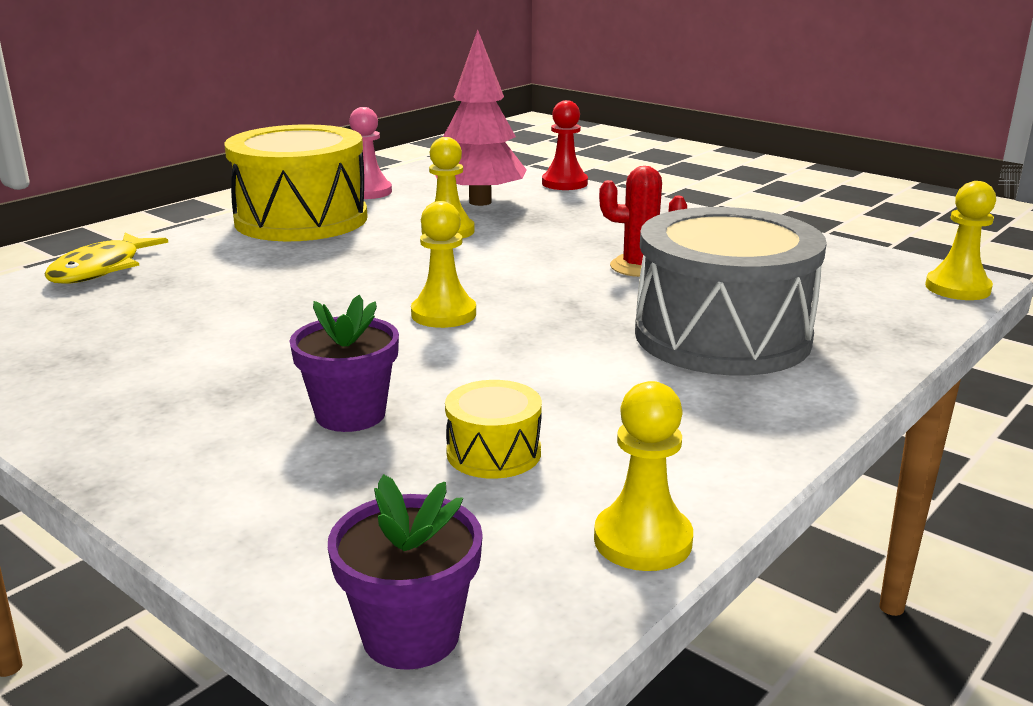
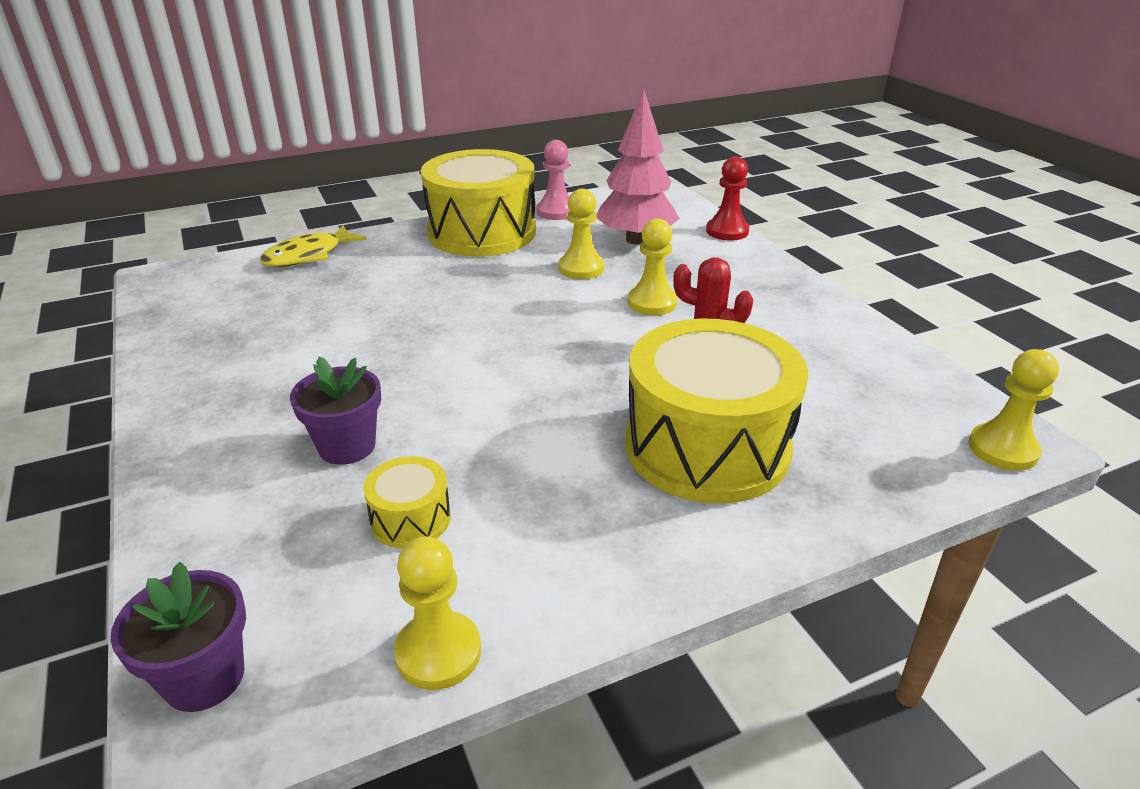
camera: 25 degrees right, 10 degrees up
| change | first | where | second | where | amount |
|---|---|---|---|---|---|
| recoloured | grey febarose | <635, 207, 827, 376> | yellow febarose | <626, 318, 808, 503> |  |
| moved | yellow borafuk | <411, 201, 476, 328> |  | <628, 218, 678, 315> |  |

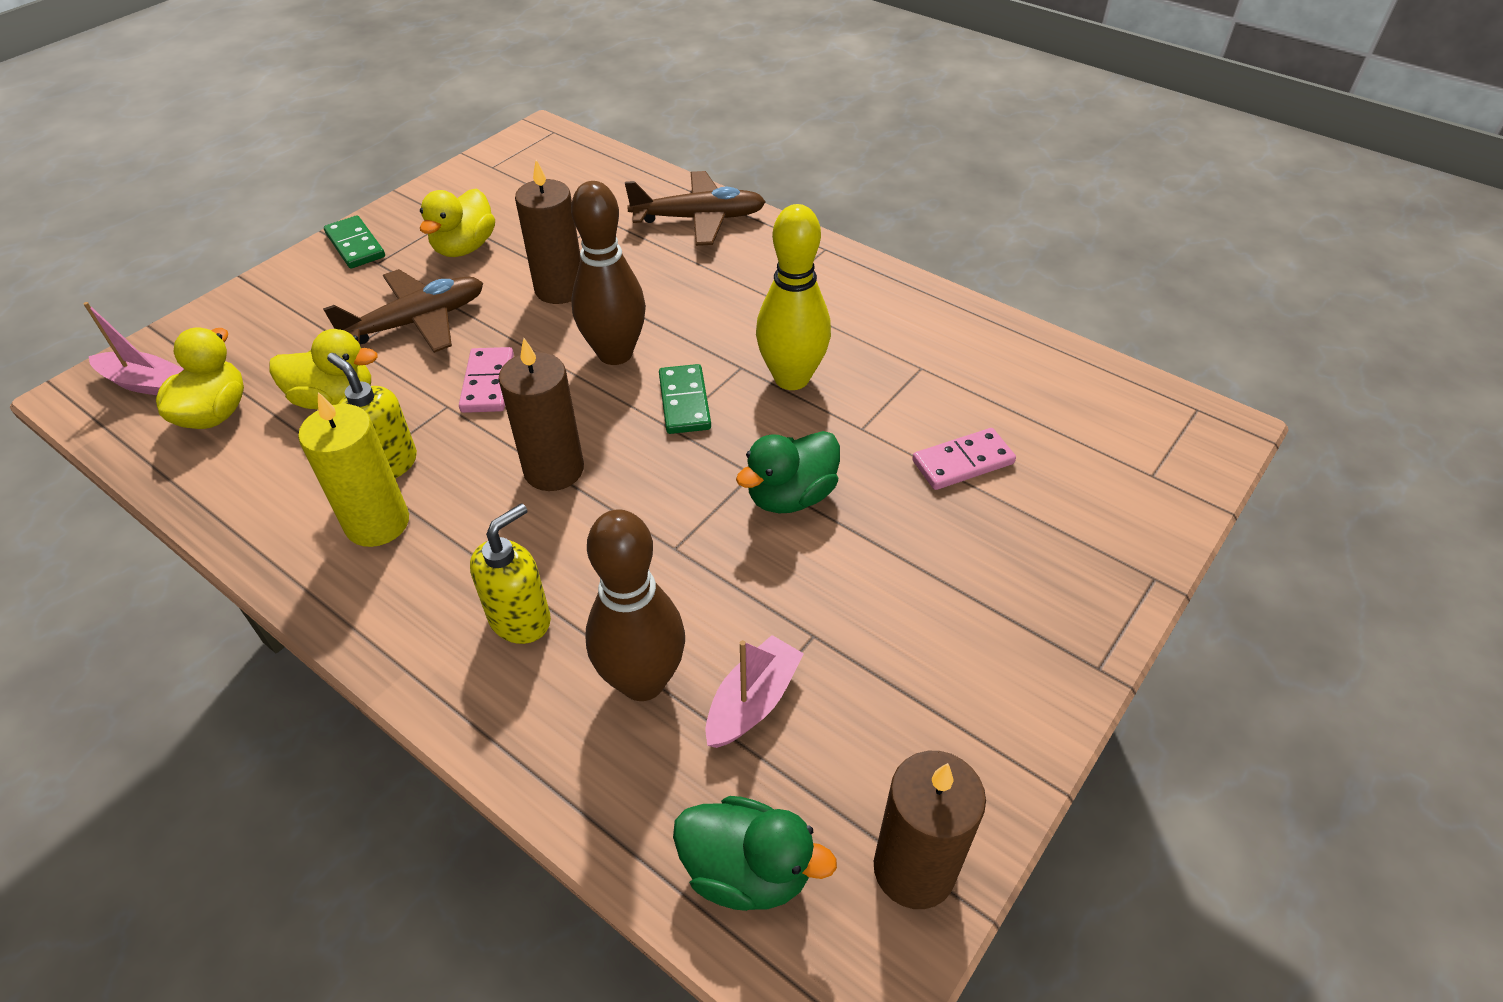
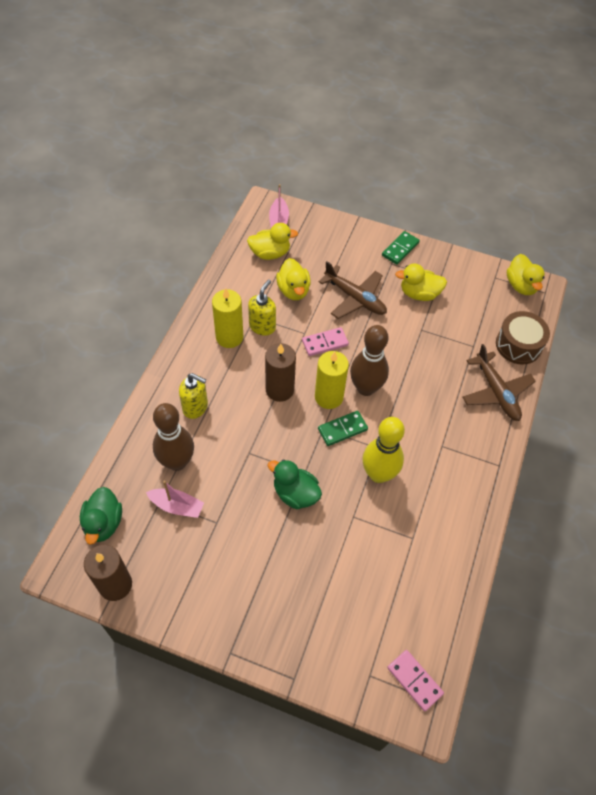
camera: 70 degrees right, 10 degrees up
| change | first | where | second | where | amount |
|---|---|---|---|---|---|
| added |  |  | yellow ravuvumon | <315, 351, 349, 409> |  |
| moved | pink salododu | <912, 428, 1016, 490> |  | <387, 650, 444, 711> |  |
| added |  |  | brown febarose | <496, 311, 550, 365> |  |
| added |  |  | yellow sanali | <507, 254, 545, 295> |  |
| removed | brown ravuvumon | <515, 160, 581, 304> |  |  |  |

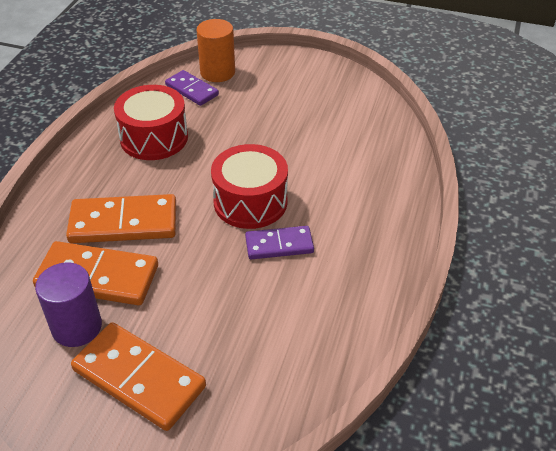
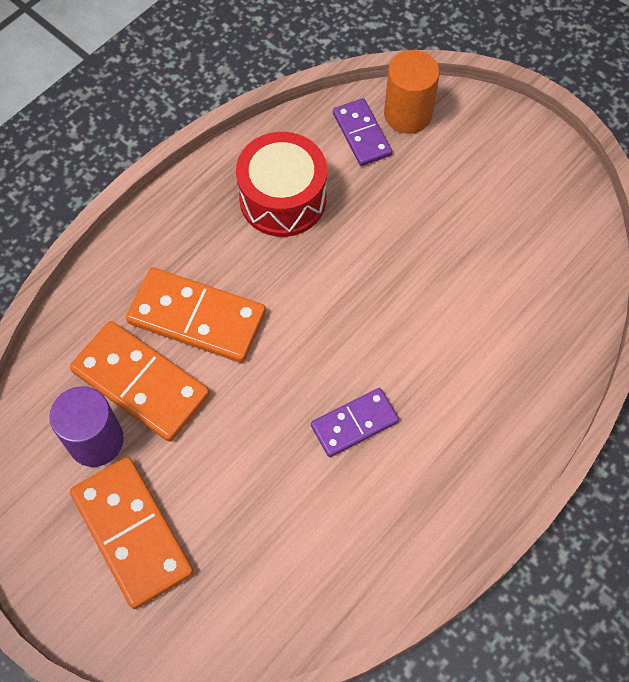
camera: 25 degrees right, 20 degrees up
| change | first | where | second | where | amount |
|---|---|---|---|---|---|
| turned | purple salododu | <245, 226, 314, 259> |  | <311, 388, 399, 457> | 45 degrees counterclockwise |
| removed | red febarose | <211, 144, 288, 229> |  |  |  |

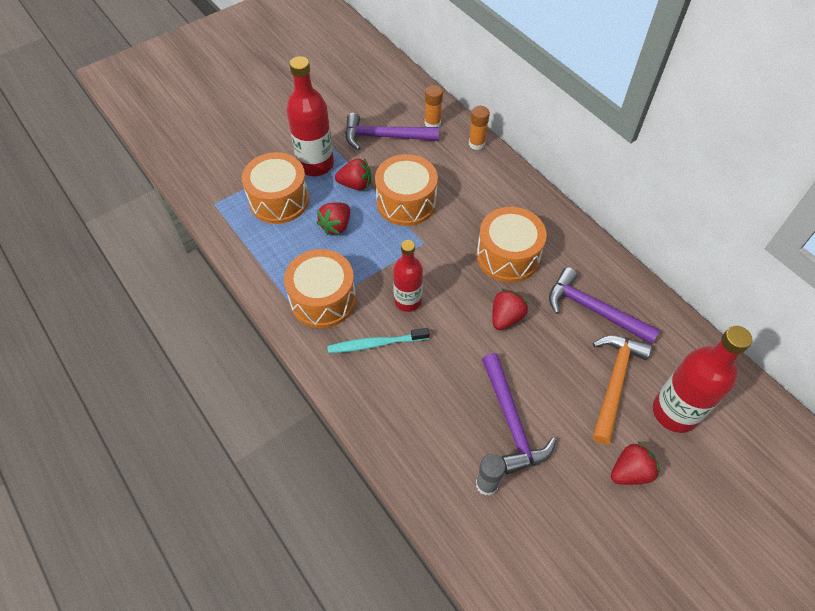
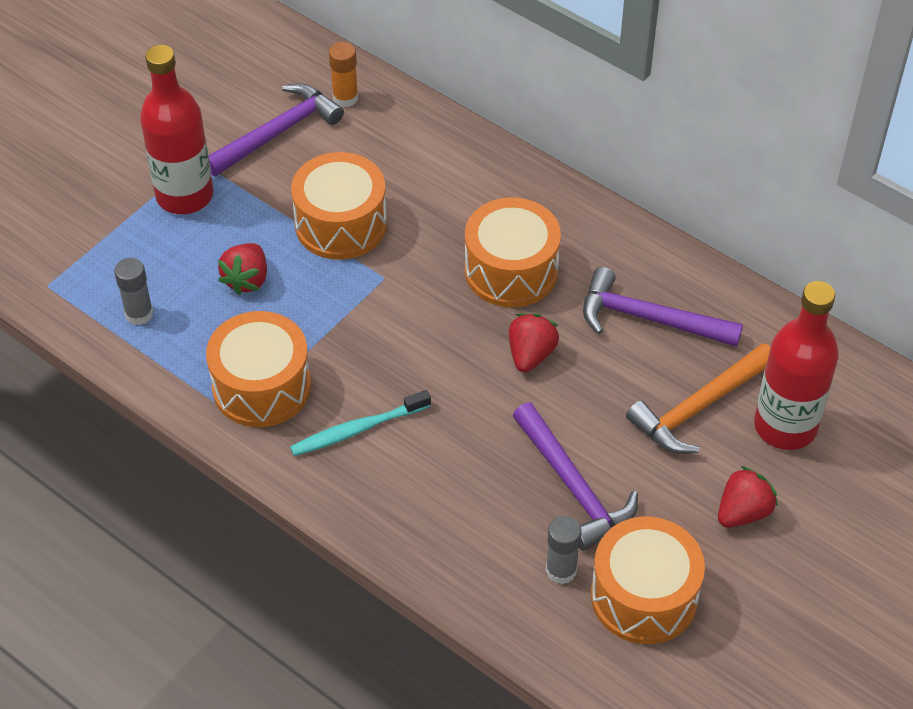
camera: 15 degrees left, 5 degrees down
| change | first | where | second | where | amount |
|---|---|---|---|---|---|
| added |  |  | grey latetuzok | <114, 258, 153, 325> |  |
| turned | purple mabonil | <345, 113, 439, 150> |  | <209, 83, 344, 176> | 150 degrees clockwise |
| moved | orange febarose | <242, 152, 309, 224> |  | <591, 517, 705, 644> |  |
| turned | orange mabonil | <593, 336, 652, 445> |  | <626, 343, 770, 454> | 135 degrees counterclockwise |
| removed | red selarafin | <335, 159, 371, 190> |  |  |  |
| removed | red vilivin | <393, 240, 423, 312> |  |  |  |
| removed | orange latetuzok | <469, 106, 490, 150> |  |  |  |

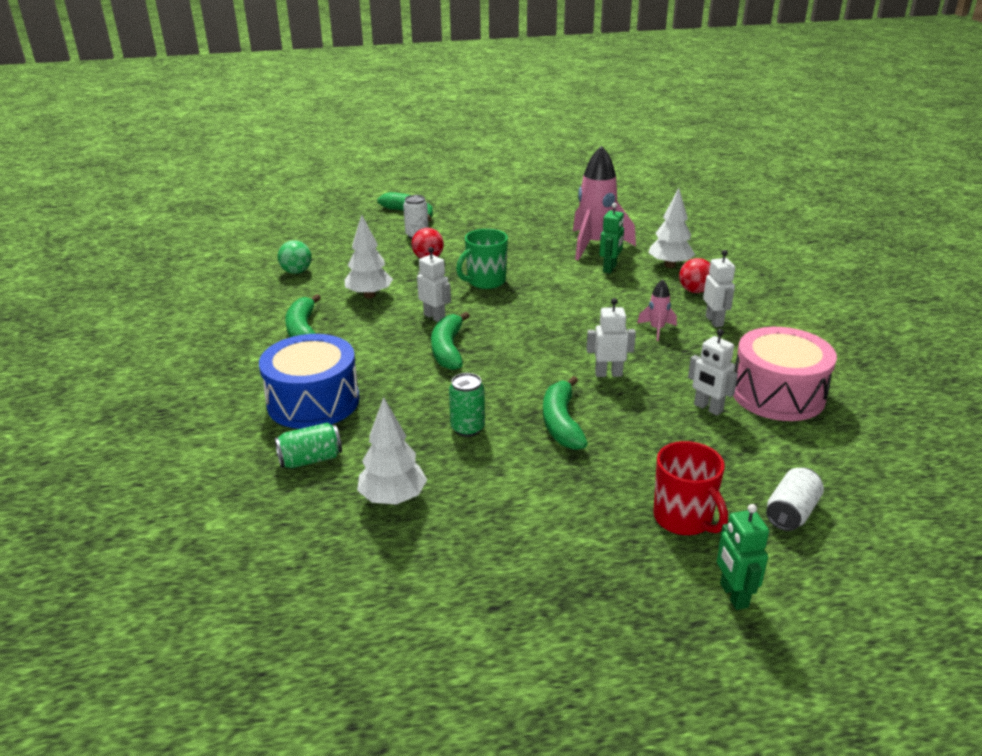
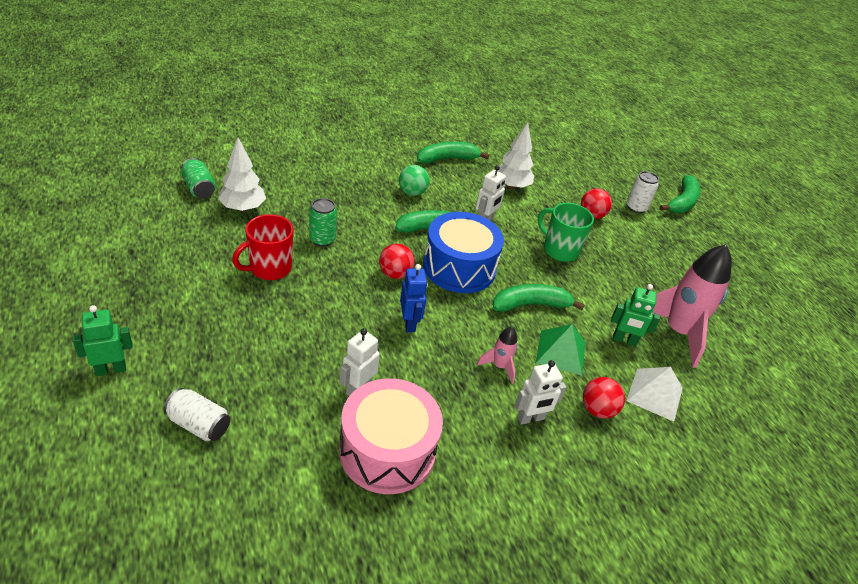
camera: 75 degrees right, 10 degrees up
| change | first | where | second | where | amount |
|---|---|---|---|---|---|
| moved | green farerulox | <274, 422, 342, 468> |  | <181, 158, 216, 199> |  |
| moved | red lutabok | <653, 441, 728, 535> |  | <232, 214, 294, 280> |  |
| added |  |  | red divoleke | <379, 244, 415, 279> |  |
| moved | green divoleke | <278, 240, 312, 274> |  | <399, 165, 430, 196> |  |
| recoloured | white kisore | <586, 298, 636, 377> | blue kisore | <400, 264, 428, 332> |  |
| moved | blue febarose | <259, 334, 360, 429> |  | <423, 212, 504, 293> |  |
| moved | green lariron | <543, 376, 588, 450> |  | <493, 284, 585, 312> |  |
| added |  |  | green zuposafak | <536, 324, 586, 376> |  |
| replaced | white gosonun | <648, 188, 695, 268> | white zuposafak | <626, 367, 683, 422> |  |

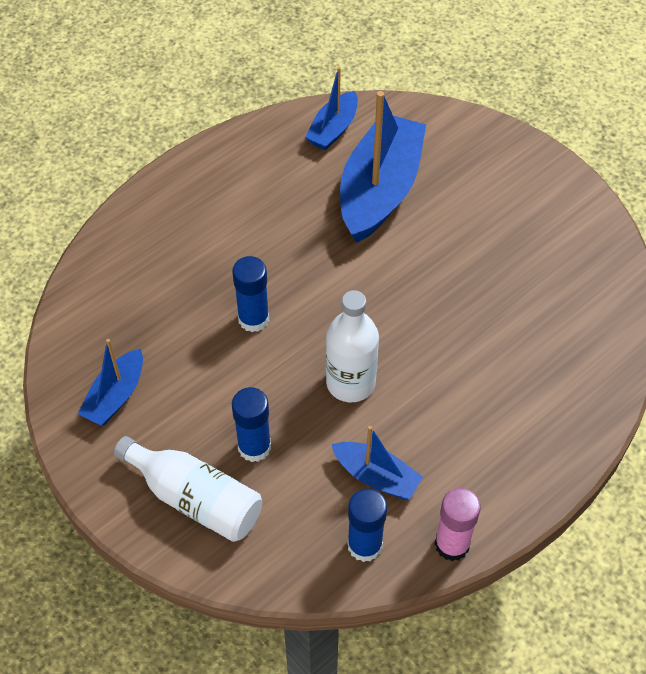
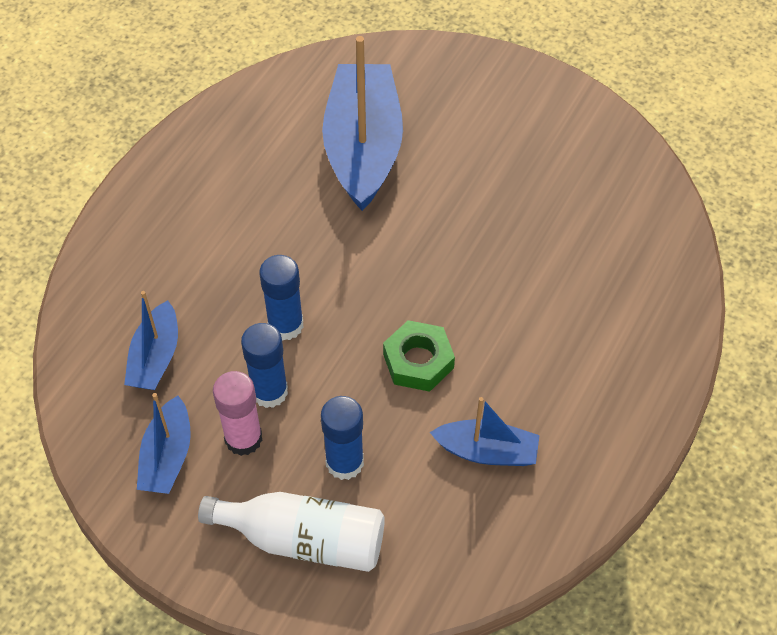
camera: 20 degrees left, 0 degrees up
| change | first | where | second | where | amount |
|---|---|---|---|---|---|
| moved | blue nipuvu | <305, 67, 358, 151> |  | <124, 291, 178, 390> |  |
| moved | pink latetuzok | <435, 488, 481, 561> |  | <213, 371, 262, 456> |  |
| moved | blue latetuzok | <347, 489, 387, 562> |  | <241, 323, 288, 408> |  |
| replaced | white vilivin | <326, 290, 379, 402> | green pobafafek | <383, 320, 455, 392> |  |

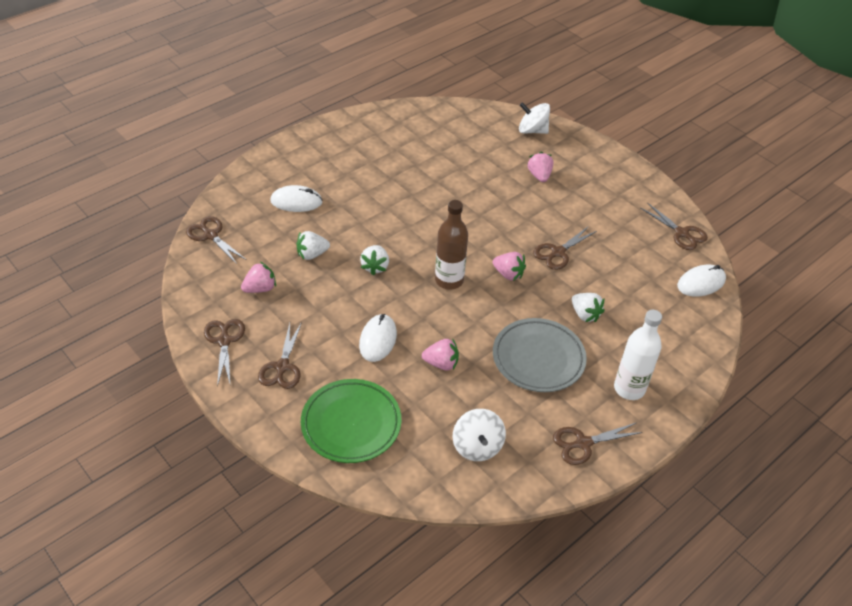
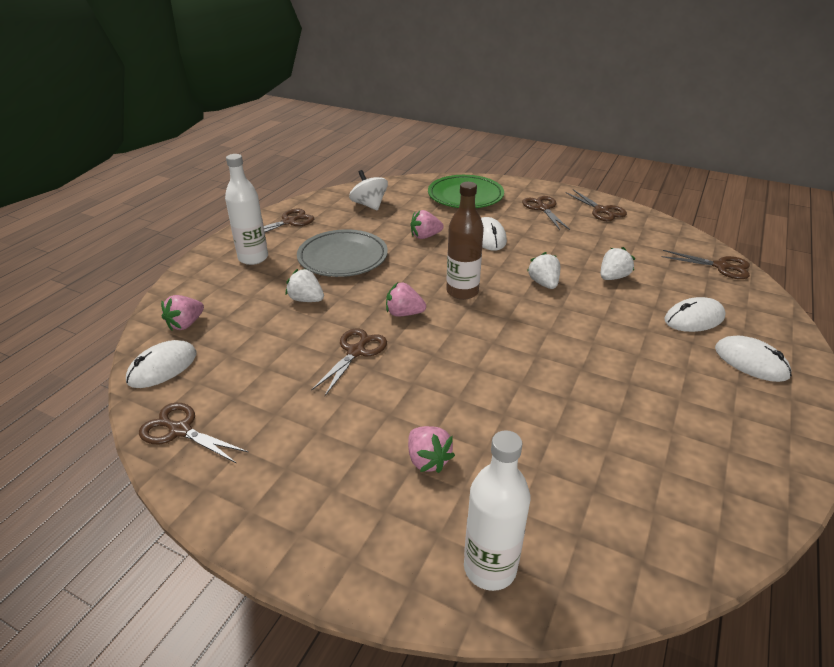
camera: 160 degrees right, 10 degrees down
| change | first | where | second | where | amount |
|---|---|---|---|---|---|
| moved | pink selarafin | <241, 262, 276, 293> |  | <161, 295, 204, 331> |  |
| replaced | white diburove | <519, 102, 550, 134> | white vilivin | <464, 430, 530, 591> |  |
| added |  |  | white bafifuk | <715, 335, 792, 382> |  |

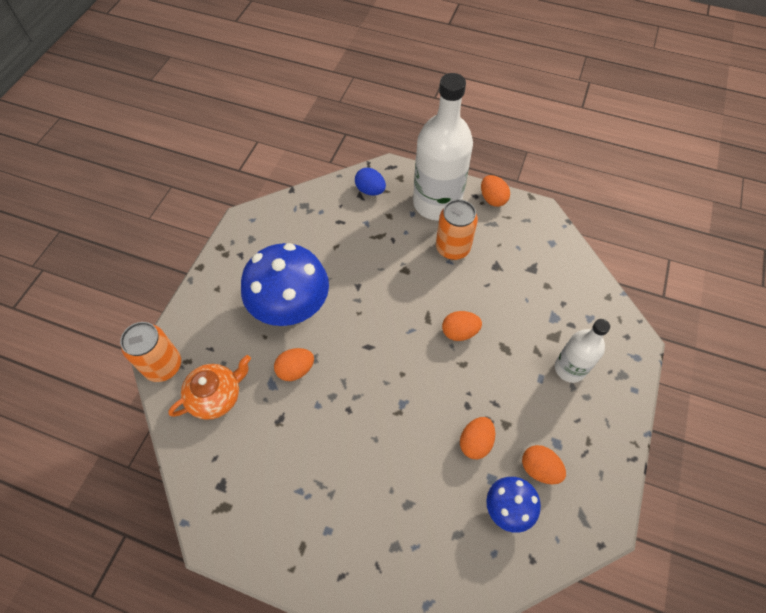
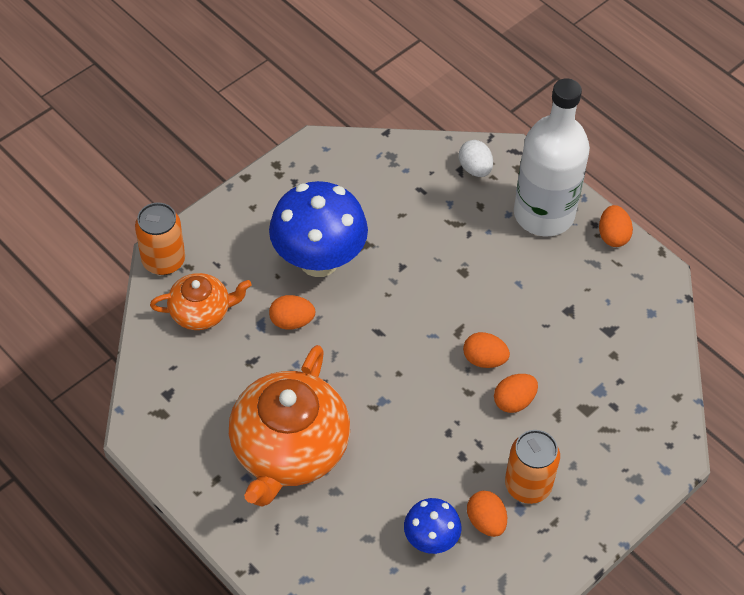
camera: 25 degrees right, 5 degrees down
| change | first | where | second | where | amount |
|---|---|---|---|---|---|
| added |  |  | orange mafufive | <229, 345, 350, 507> |  |
| recoloured | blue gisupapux | <355, 168, 386, 196> | white gisupapux | <459, 140, 493, 177> |  |
| moved | orange gisupapux | <460, 417, 495, 459> |  | <494, 374, 538, 413> |  |
| moved | orange farerulox | <436, 199, 478, 260> |  | <505, 430, 560, 504> |  |
| removed | white vilivin | <555, 319, 610, 383> |  |  |  |

